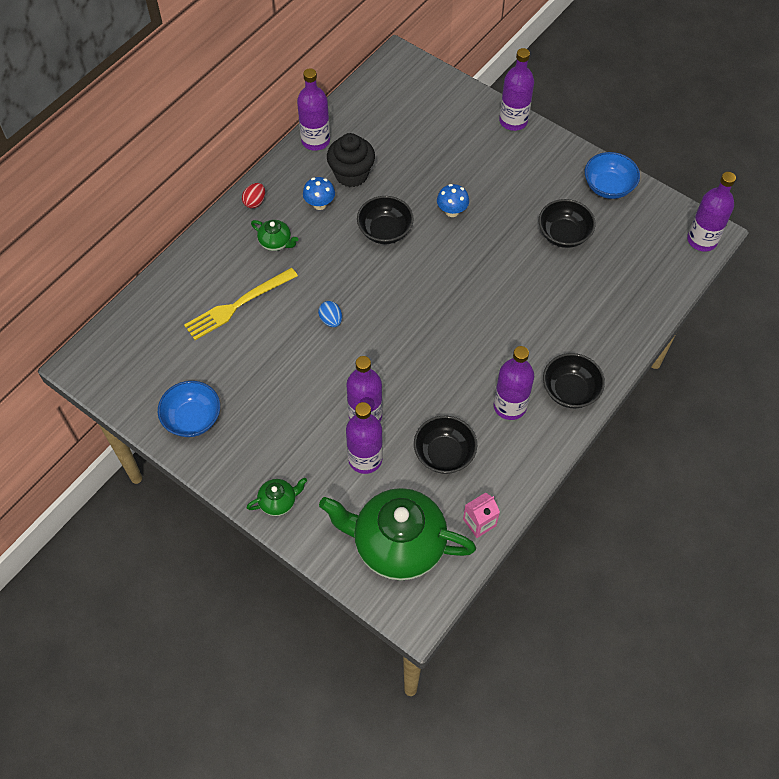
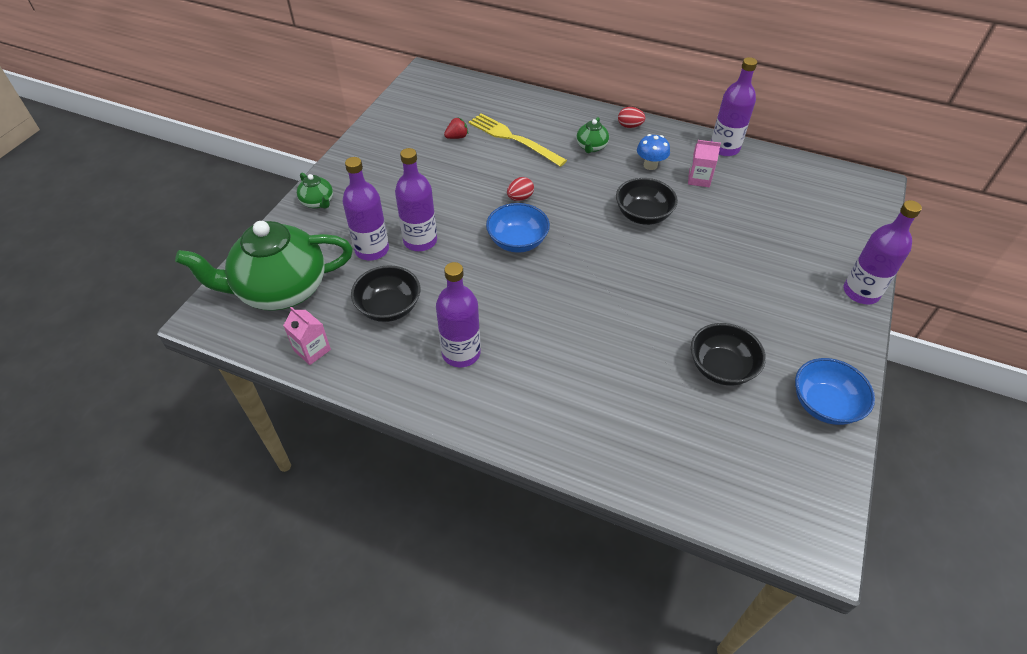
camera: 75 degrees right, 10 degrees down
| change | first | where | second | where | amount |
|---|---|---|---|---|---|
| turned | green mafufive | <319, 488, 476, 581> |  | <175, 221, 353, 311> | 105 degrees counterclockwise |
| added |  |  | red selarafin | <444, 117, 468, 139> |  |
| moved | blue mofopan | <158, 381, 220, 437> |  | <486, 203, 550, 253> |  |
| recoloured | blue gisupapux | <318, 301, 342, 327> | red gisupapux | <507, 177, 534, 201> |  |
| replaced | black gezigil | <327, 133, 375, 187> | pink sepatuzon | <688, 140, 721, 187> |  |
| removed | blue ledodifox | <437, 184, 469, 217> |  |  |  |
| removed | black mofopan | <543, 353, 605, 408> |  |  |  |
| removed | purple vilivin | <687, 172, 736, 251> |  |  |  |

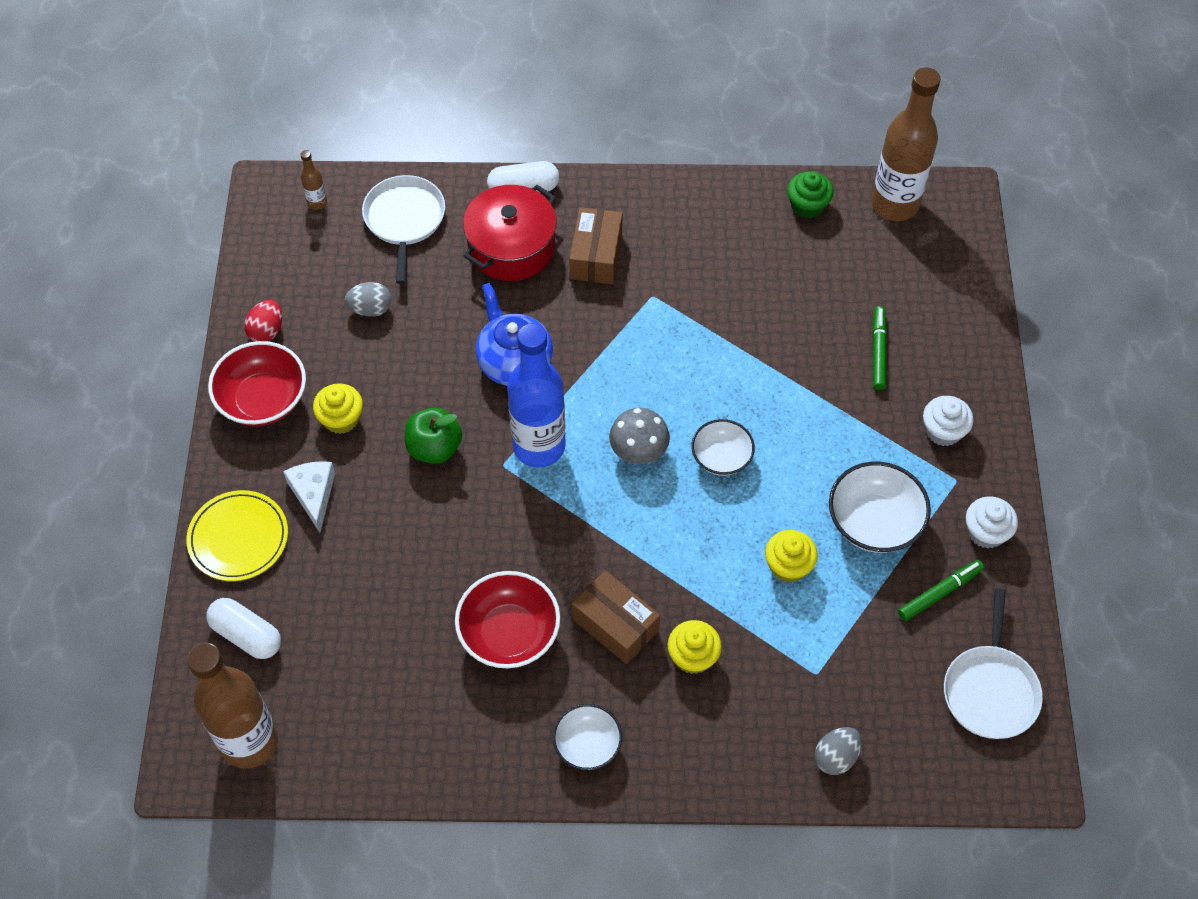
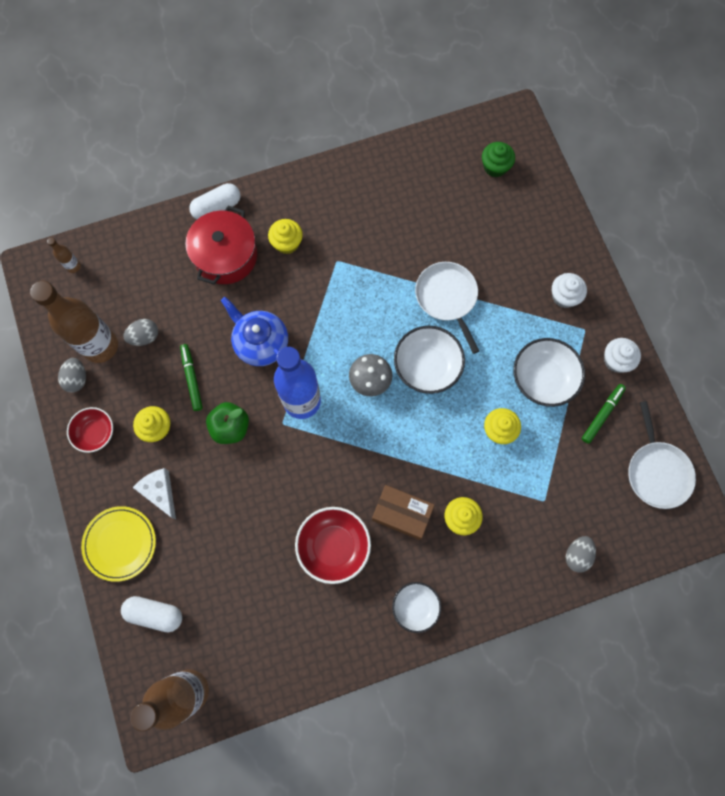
camera: 20 degrees left, 15 degrees up
| change | first | where | second | where | amount |
|---|---|---|---|---|---|
| moved | brown vilivin | <871, 67, 941, 221> |  | <30, 281, 118, 363> |  |
| recoloured | red gisupapux | <244, 300, 282, 342> | grey gisupapux | <58, 358, 86, 392> |  |
| resized | red mofopan | <208, 341, 306, 426> |  | <67, 407, 113, 453> | x0.64 |
| moved | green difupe | <872, 306, 887, 390> |  | <180, 344, 203, 411> |  |
| replaced | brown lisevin | <569, 207, 623, 284> | yellow gezigil | <268, 219, 303, 254> |  |
| resized | white mofopan | <691, 419, 755, 476> |  | <394, 326, 465, 394> | x1.56 |
| moved | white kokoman | <362, 175, 445, 284> |  | <415, 262, 479, 354> |  |
| moved | green gezigil | <787, 171, 834, 219> |  | <482, 142, 515, 177> |  |

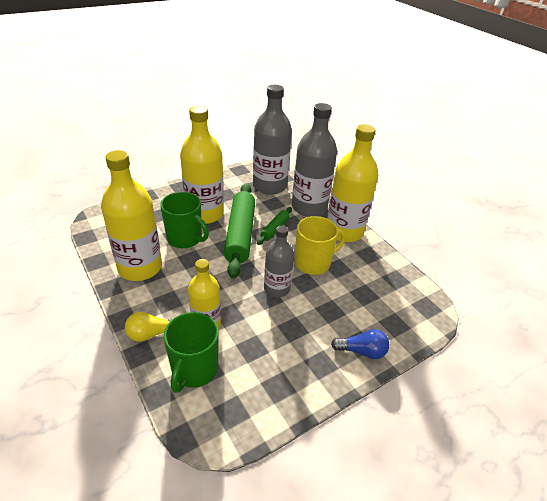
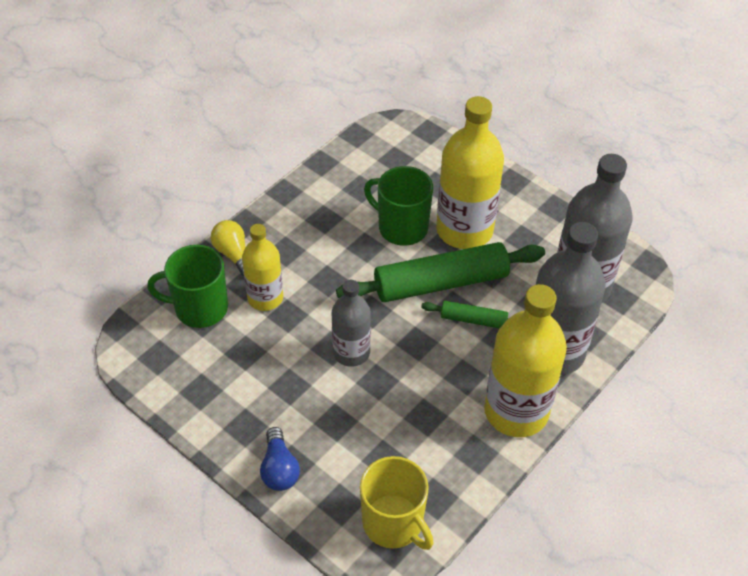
camera: 75 degrees right, 10 degrees up
| change | first | where | second | where | amount |
|---|---|---|---|---|---|
| moved | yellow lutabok | <295, 216, 346, 275> |  | <360, 456, 434, 550> |  |
| turned | green lutabok | <160, 192, 209, 248> |  | <364, 166, 433, 246> | 105 degrees clockwise |
| removed | yellow vilivin | <101, 150, 162, 281> |  |  |  |

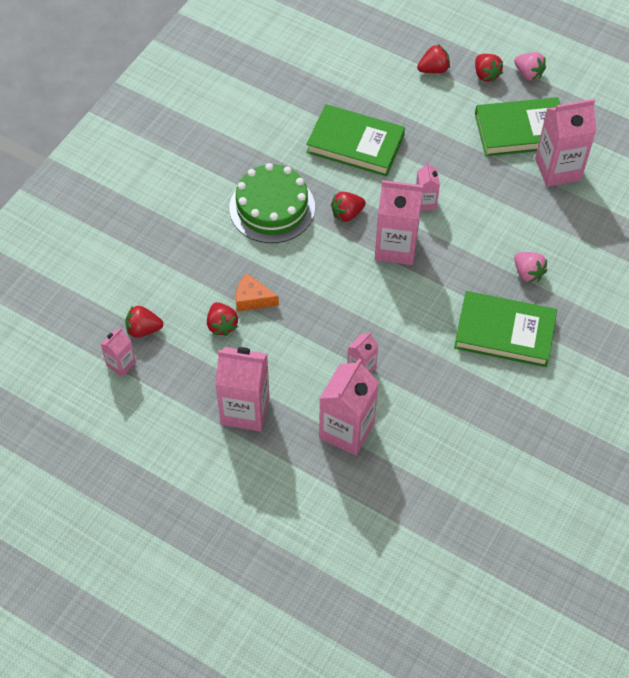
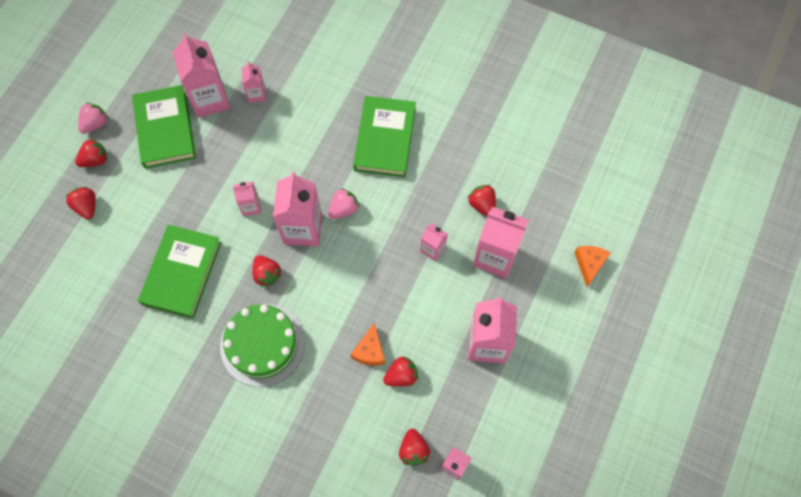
camera: 95 degrees left, 10 degrees up
| change | first | where | second | where | amount |
|---|---|---|---|---|---|
| added |  |  | pink sepatuzon | <241, 61, 266, 103> |  |
| moved | pink selarafin | <514, 252, 547, 283> |  | <328, 188, 359, 219> |  |
| added |  |  | red selarafin | <468, 185, 496, 216> |  |
| added |  |  | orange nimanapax | <574, 246, 610, 287> |  |

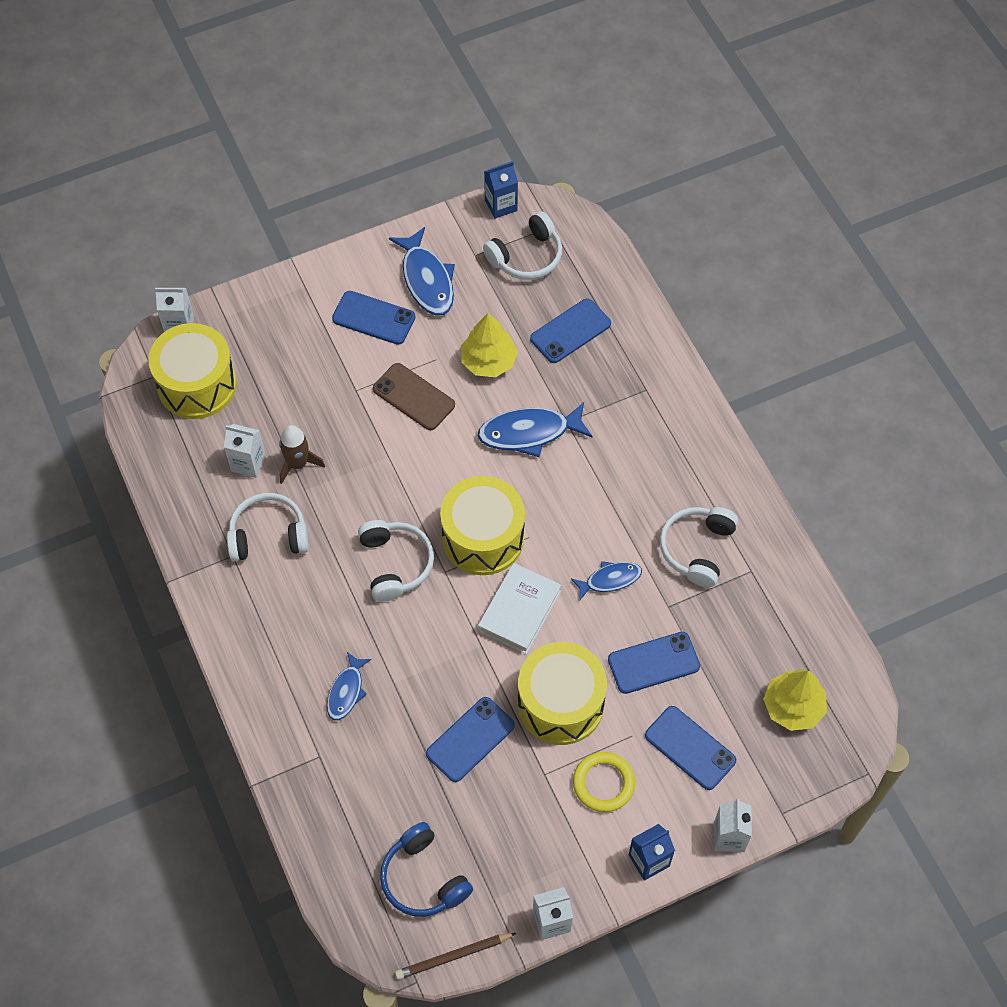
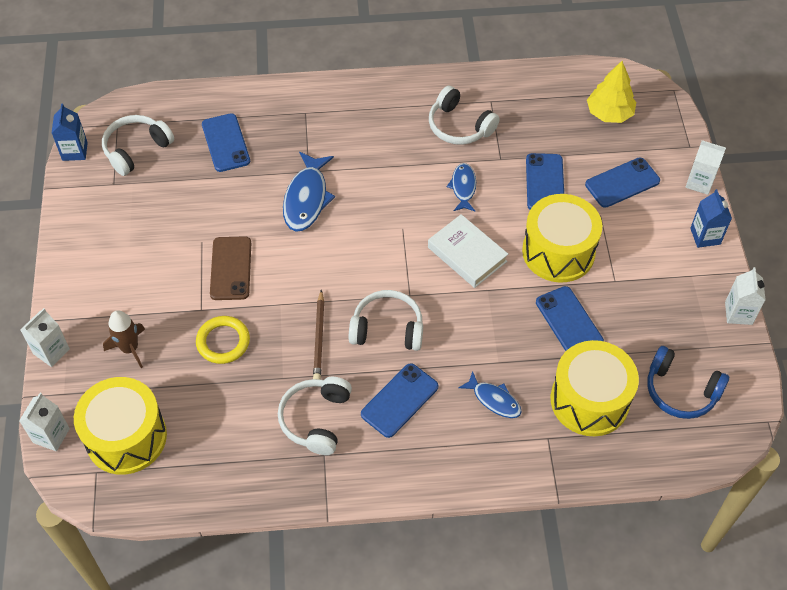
camera: 70 degrees left, 5 degrees down
| change | first | where | second | where | amount |
|---|---|---|---|---|---|
| moved | white sepatuzon | <224, 424, 266, 478> |  | <20, 308, 70, 367> |  |
| turned | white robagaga | <483, 211, 562, 280> |  | <102, 115, 174, 176> | 120 degrees counterclockwise |
| moved | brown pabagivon | <279, 425, 325, 484> |  | <103, 310, 145, 368> |  |
| moved | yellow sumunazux | <573, 752, 635, 812> |  | <196, 316, 250, 364> |  |
| turned | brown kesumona | <373, 363, 455, 430> |  | <210, 236, 251, 300> | 60 degrees counterclockwise |
| moved | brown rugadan | <395, 933, 516, 980> |  | <313, 289, 324, 380> |  |
| moved | blue kesumona | <332, 291, 415, 345> |  | <361, 363, 438, 438> |  |
| moved | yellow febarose | <440, 476, 525, 575> |  | <551, 340, 639, 436> |  |
| turned | blue robagaga | <380, 822, 473, 917> |  | <647, 346, 729, 419> | 45 degrees clockwise |
| removed | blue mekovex | <389, 227, 455, 316> |  |  |  |
| removed | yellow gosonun | <461, 313, 518, 377> |  |  |  |

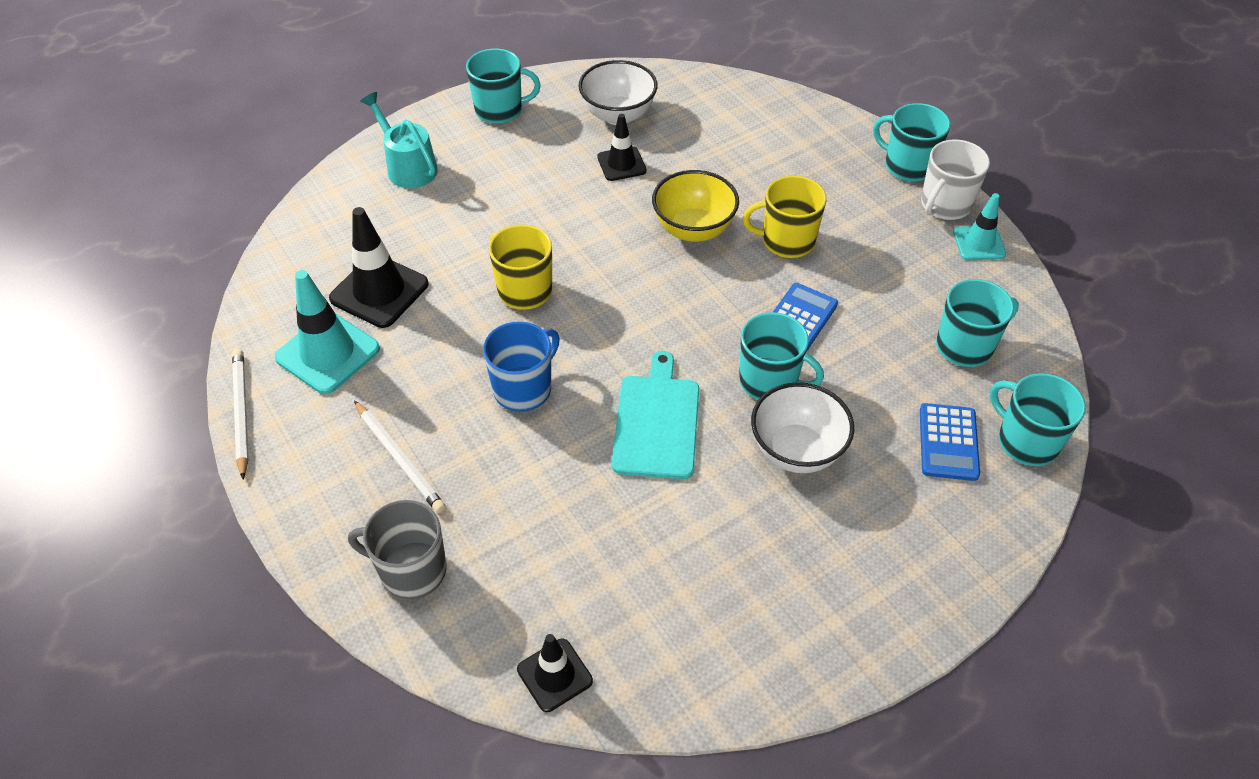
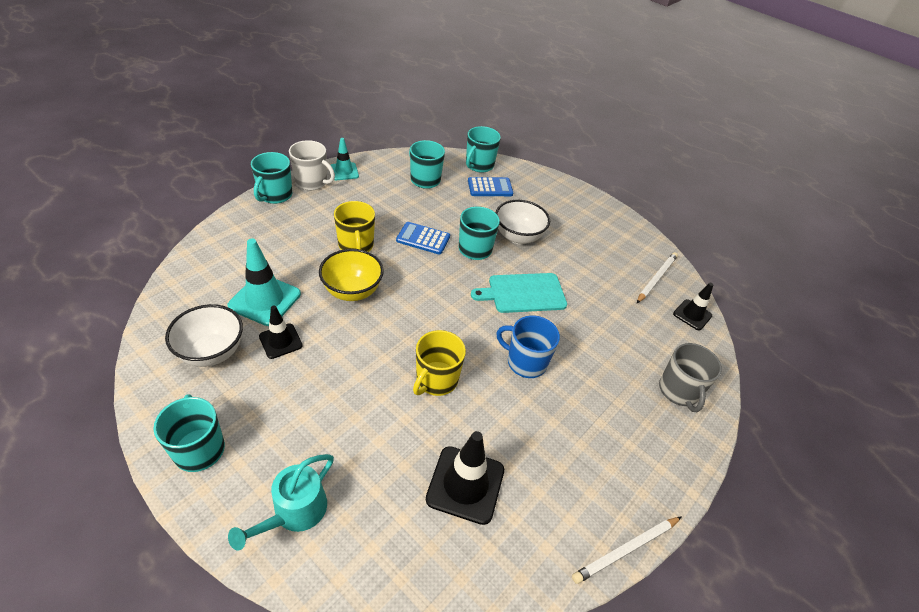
camera: 110 degrees left, 5 degrees down
| change | first | where | second | where | amount |
|---|---|---|---|---|---|
| moved | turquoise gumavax | <275, 270, 380, 394> |  | <227, 239, 301, 326> |  |
| moved | white rugadan | <354, 400, 446, 513> |  | <637, 252, 678, 303> |  |

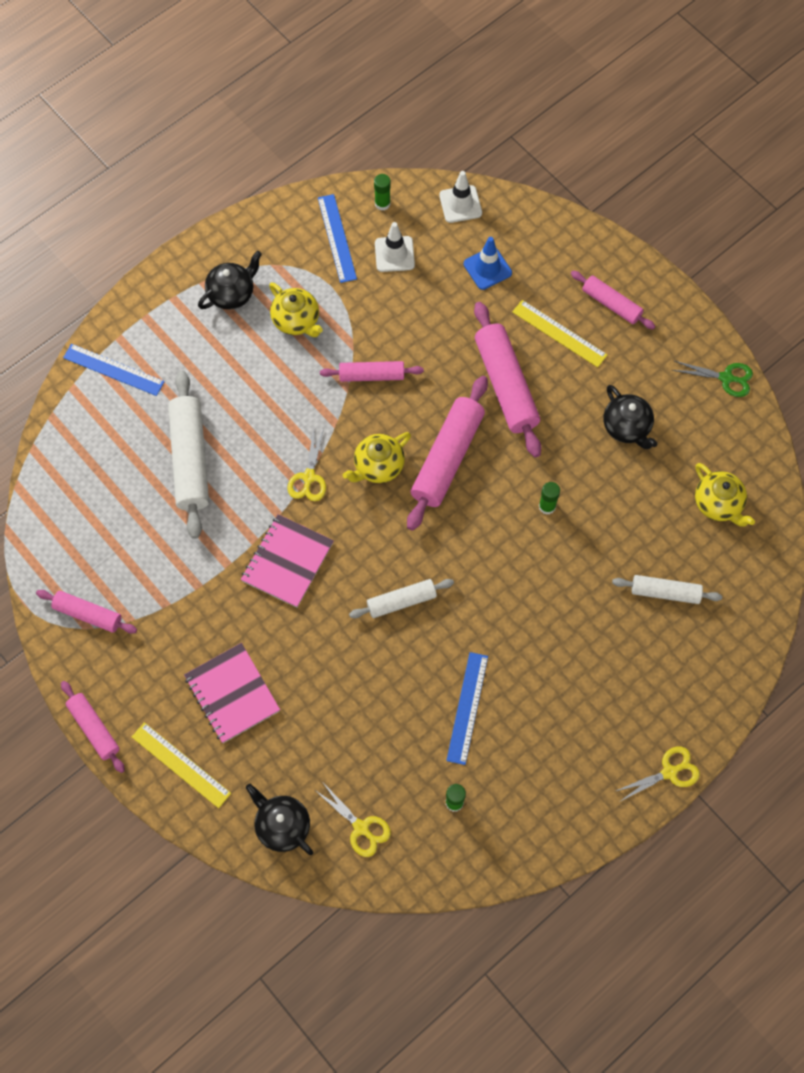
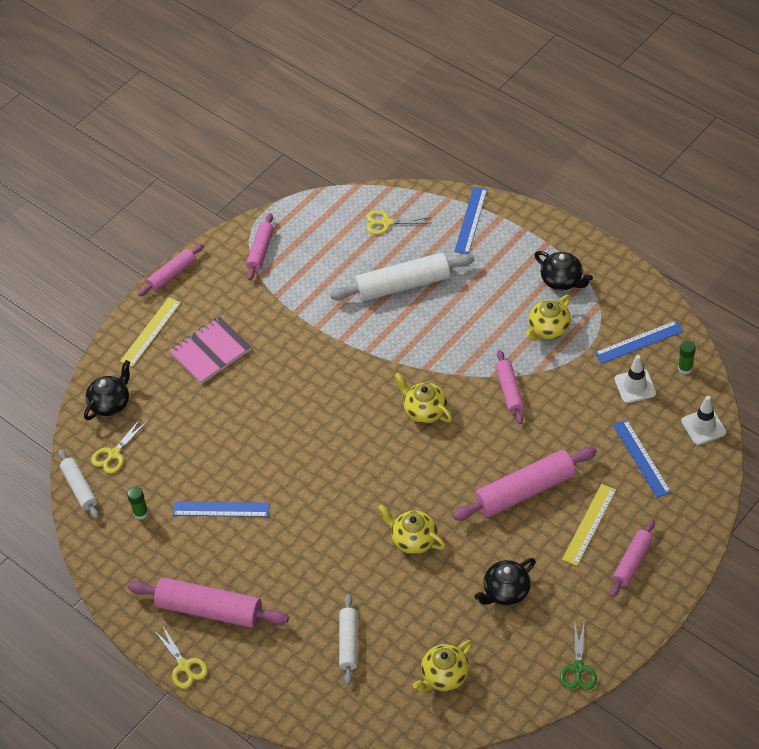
camera: 85 degrees right, 15 degrees down
| change | first | where | second | where | amount |
|---|---|---|---|---|---|
| moved | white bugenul | <349, 579, 454, 618> |  | <58, 449, 99, 519> |  |
| moved | pink bugenul | <407, 376, 488, 531> |  | <128, 578, 289, 628> |  |
| moved | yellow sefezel | <287, 428, 326, 501> |  | <367, 210, 432, 235> |  |
| replaced | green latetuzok | <539, 482, 560, 515> | yellow mafufive | <378, 504, 446, 554> |  |
| replaced | blue gumavax | <464, 237, 512, 290> | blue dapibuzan | <613, 420, 671, 498> |  |
| removed | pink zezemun | <241, 514, 334, 608> |  |  |  |

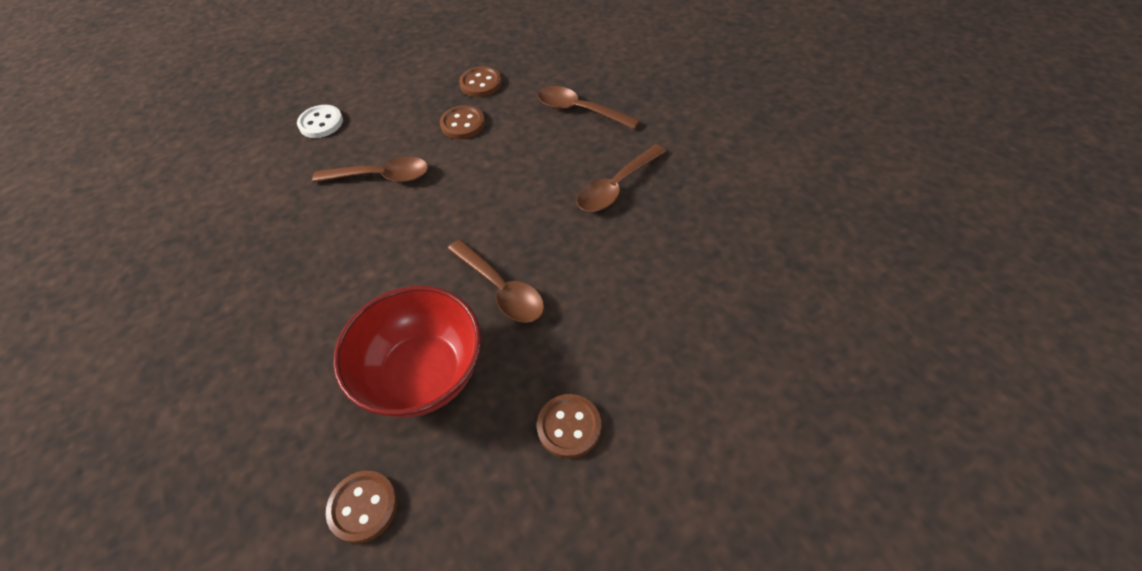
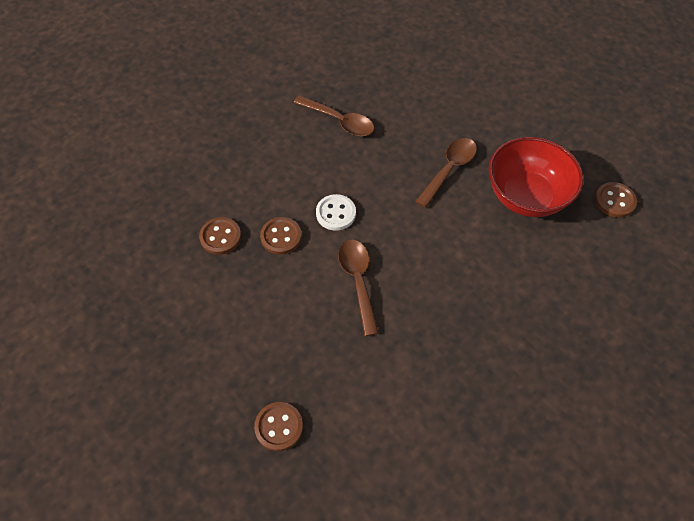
camera: 105 degrees left, 5 degrees up
| change | first | where | second | where | amount |
|---|---|---|---|---|---|
| moved | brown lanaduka | <537, 394, 601, 459> |  | <254, 402, 303, 451> |  |
| moved | white lanaduka | <297, 105, 343, 138> |  | <316, 194, 356, 231> |  |
| removed | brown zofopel | <537, 86, 640, 129> |  |  |  |

